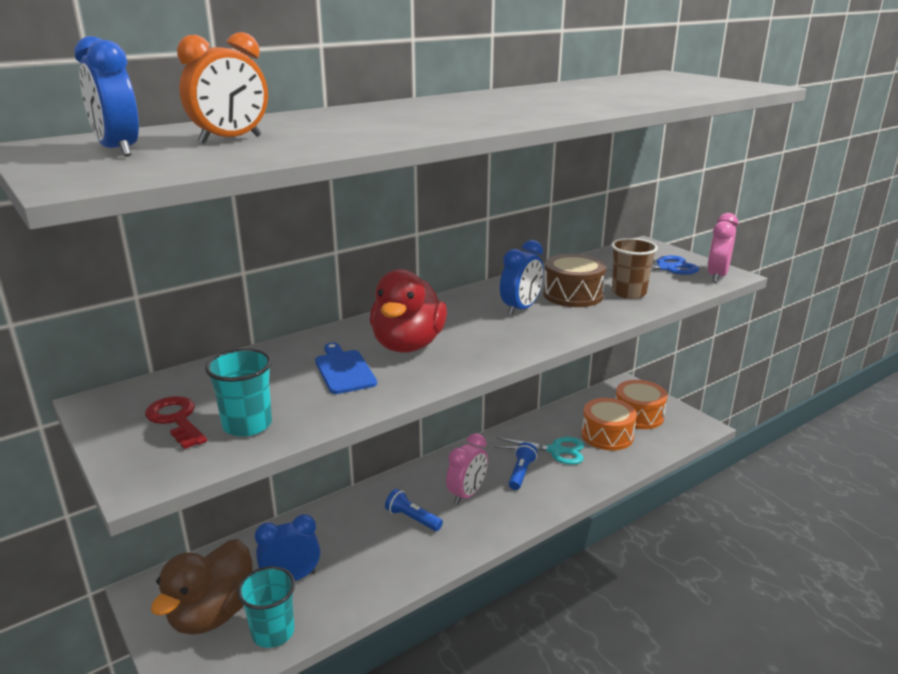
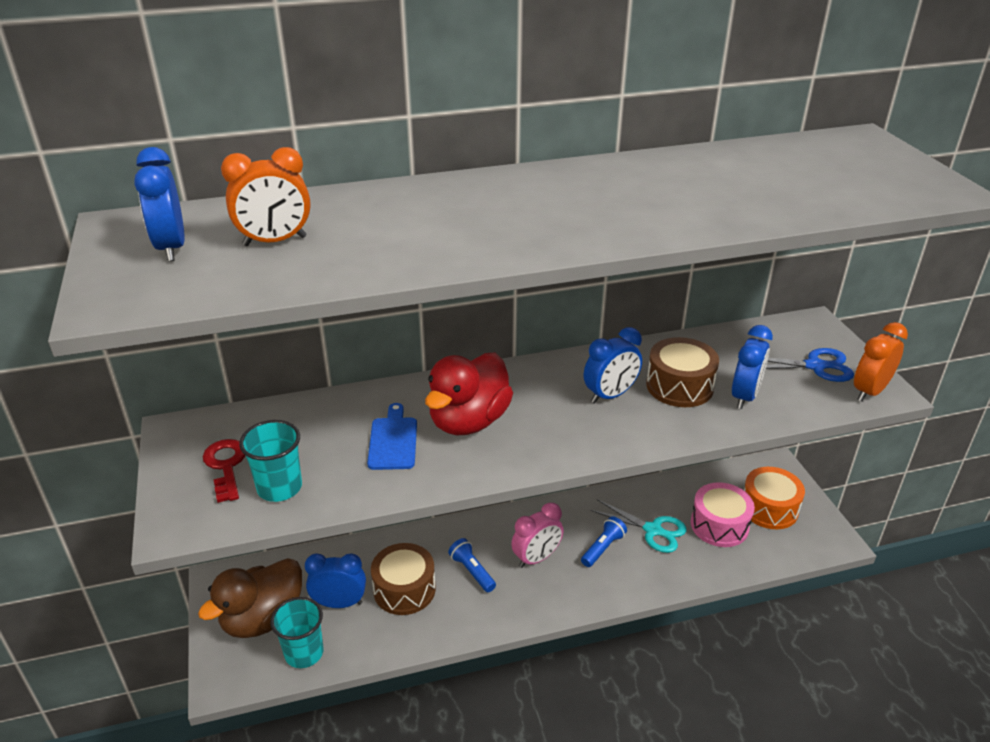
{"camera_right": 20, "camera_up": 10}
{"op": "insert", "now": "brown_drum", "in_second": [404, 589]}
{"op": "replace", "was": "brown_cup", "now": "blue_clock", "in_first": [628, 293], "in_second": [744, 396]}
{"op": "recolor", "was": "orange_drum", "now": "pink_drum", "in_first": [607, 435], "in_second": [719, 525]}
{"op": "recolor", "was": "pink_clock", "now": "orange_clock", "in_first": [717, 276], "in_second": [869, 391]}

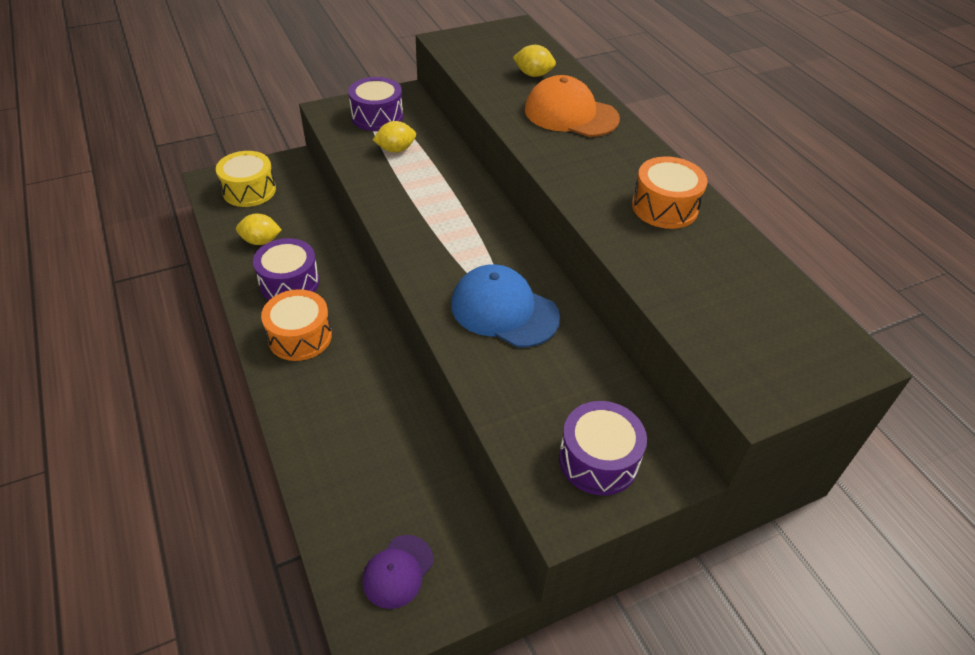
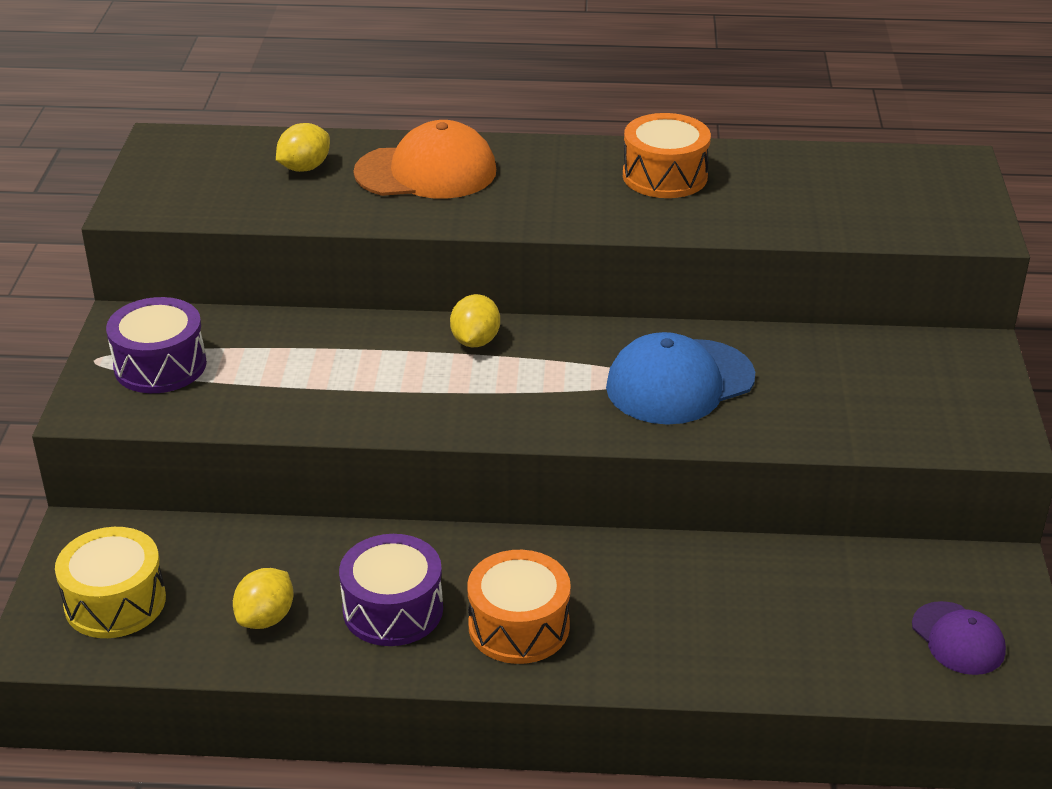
{"camera_right": -60, "camera_up": -10}
{"op": "delete", "was": "purple_drum", "in_first": [598, 460]}
{"op": "move", "was": "yellow_lemon", "in_first": [396, 149], "in_second": [475, 341]}
{"op": "rotate", "was": "orange_cap", "in_first": [570, 114], "in_second": [426, 172], "clockwise": -150}

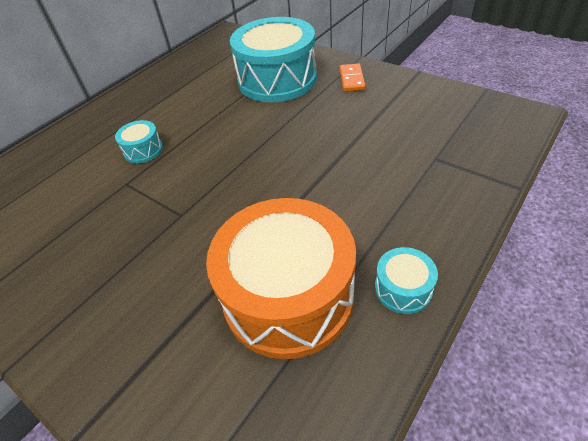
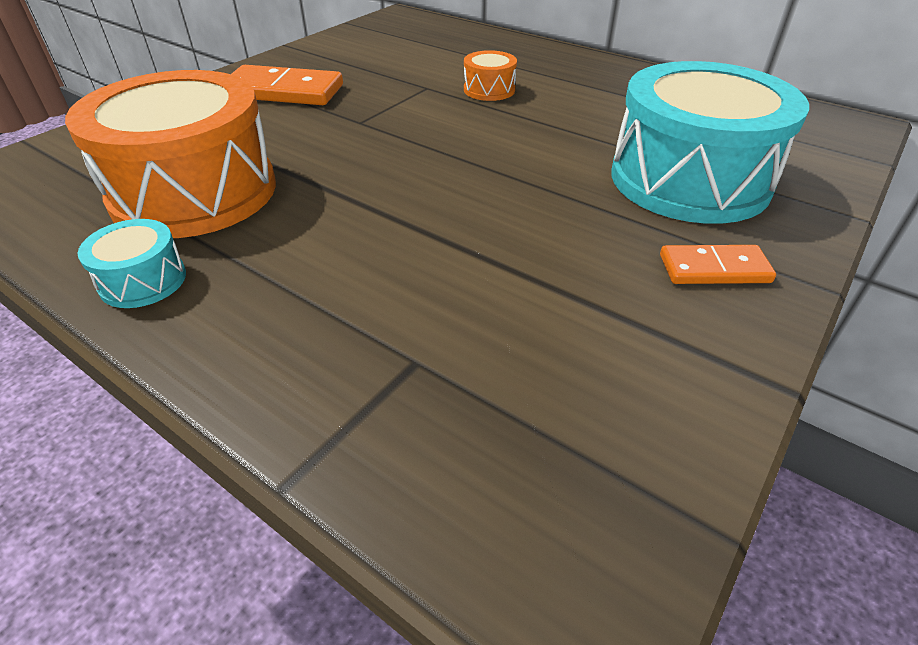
{"camera_right": 85, "camera_up": -5}
{"op": "insert", "now": "orange_domino", "in_second": [284, 91]}
{"op": "recolor", "was": "turquoise_drum", "now": "orange_drum", "in_first": [143, 150], "in_second": [489, 90]}

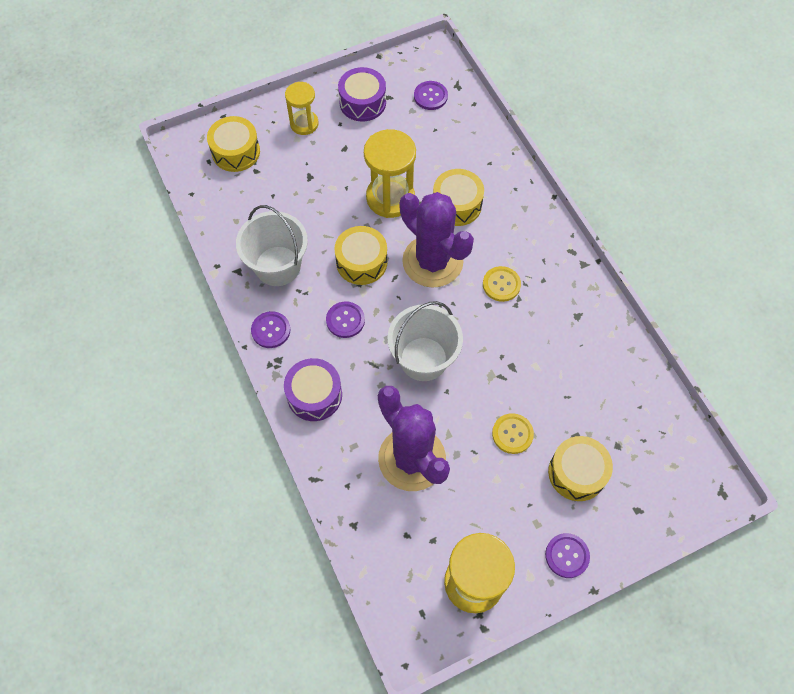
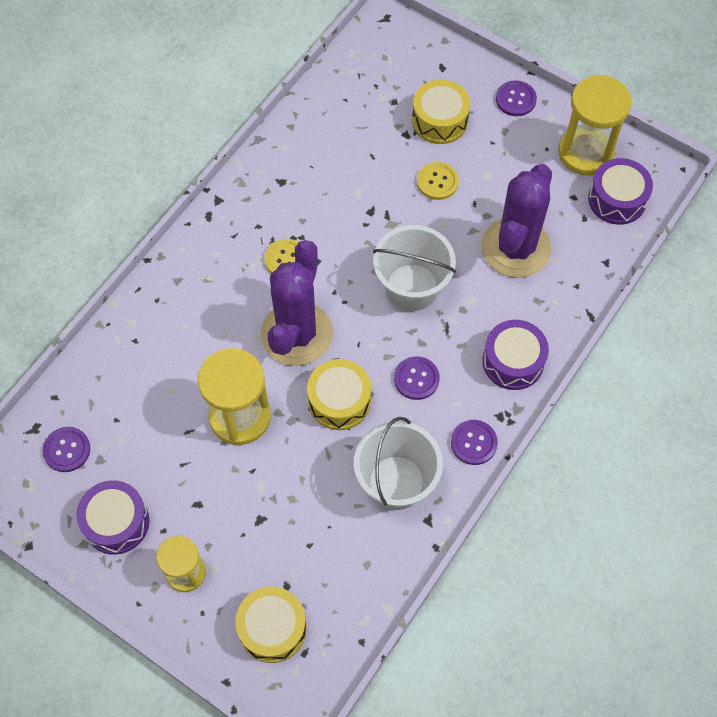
{"camera_right": -120, "camera_up": 0}
{"op": "delete", "was": "yellow_drum", "in_first": [457, 205]}
{"op": "insert", "now": "purple_drum", "in_second": [617, 199]}

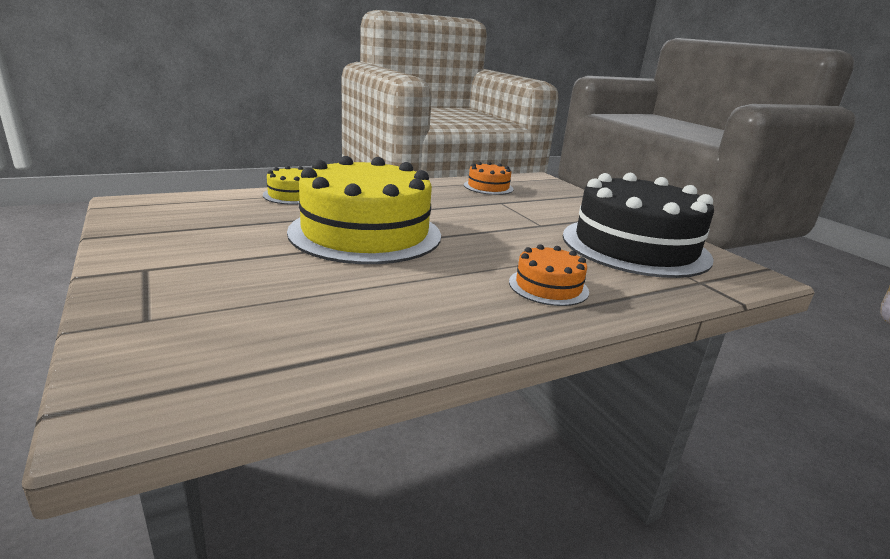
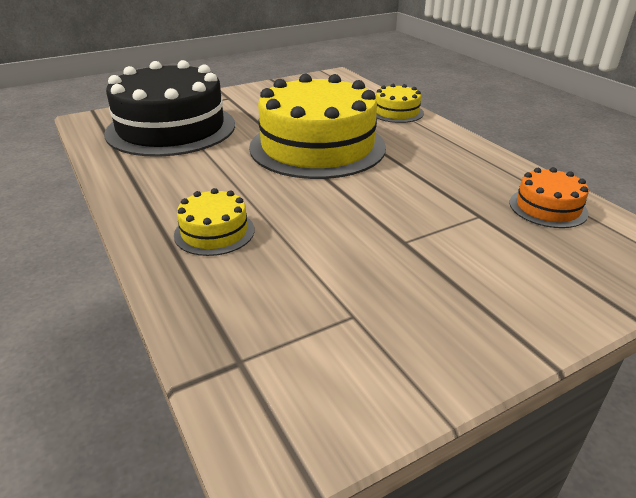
{"camera_right": 90, "camera_up": 10}
{"op": "move", "was": "black_cake", "in_first": [635, 246], "in_second": [171, 128]}
{"op": "recolor", "was": "orange_cake", "now": "yellow_cake", "in_first": [548, 286], "in_second": [214, 232]}

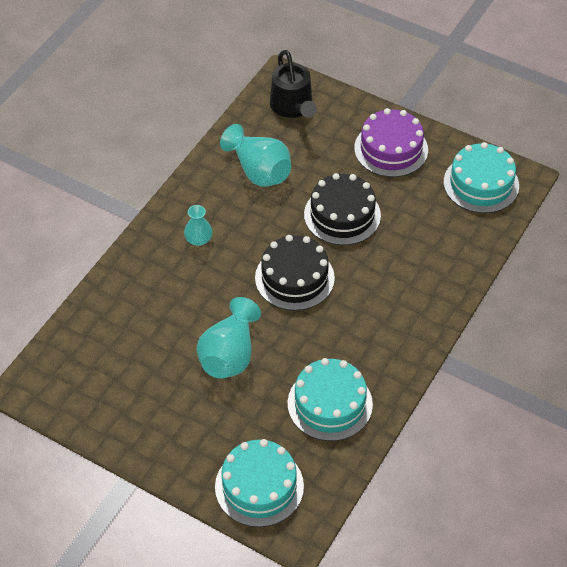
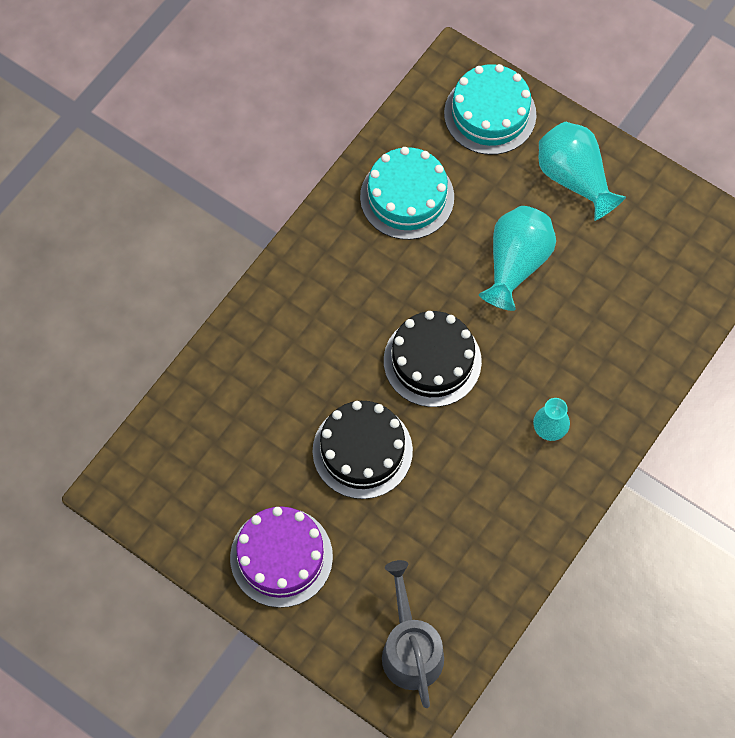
{"camera_right": -175, "camera_up": 15}
{"op": "delete", "was": "turquoise_cake", "in_first": [481, 184]}
{"op": "move", "was": "turquoise_vase", "in_first": [259, 171], "in_second": [574, 179]}
{"op": "recolor", "was": "black_watering_can", "now": "grey_watering_can", "in_first": [293, 107], "in_second": [410, 649]}

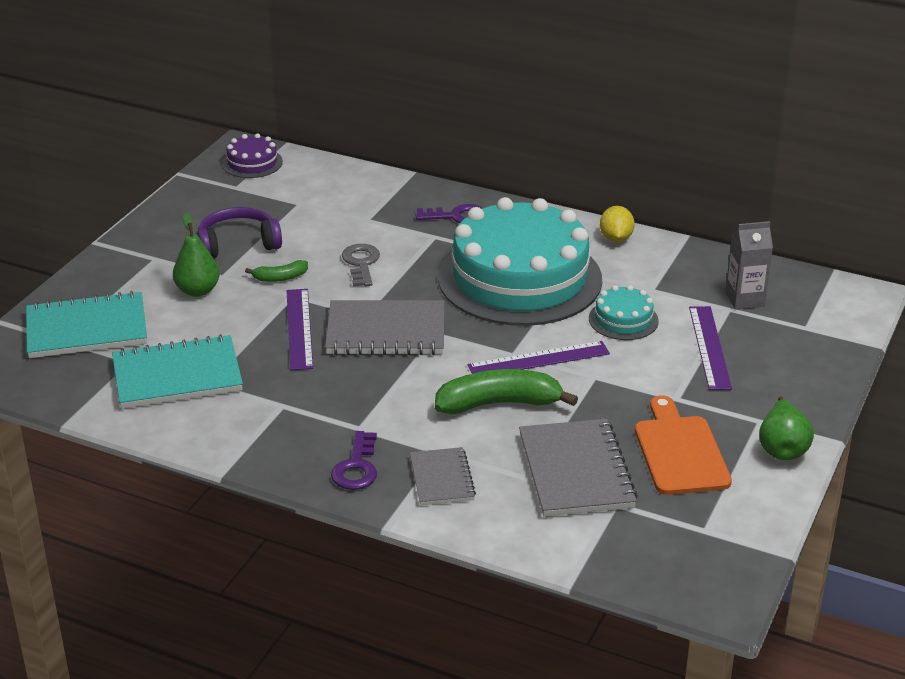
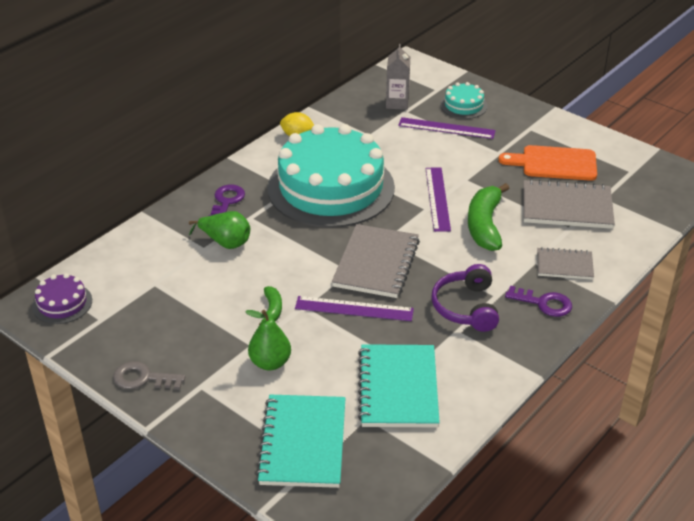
{"camera_right": -75, "camera_up": 5}
{"op": "move", "was": "purple_headphones", "in_first": [238, 244], "in_second": [465, 307]}
{"op": "move", "was": "grey_key", "in_first": [361, 263], "in_second": [143, 378]}
{"op": "move", "was": "turquoise_cake", "in_first": [623, 320], "in_second": [463, 105]}
{"op": "move", "was": "green_pear", "in_first": [782, 448], "in_second": [225, 243]}

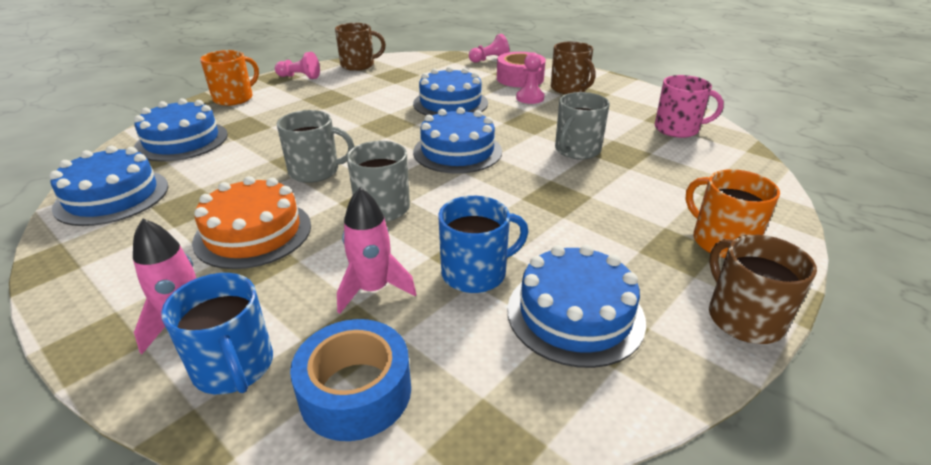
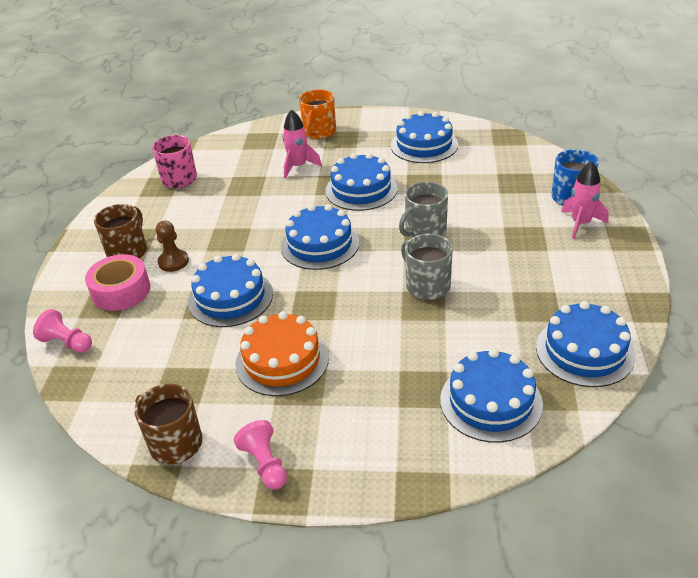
{"camera_right": -125, "camera_up": 5}
{"op": "delete", "was": "orange_mug", "in_first": [234, 98]}
{"op": "delete", "was": "blue_tape", "in_first": [356, 391]}
{"op": "delete", "was": "blue_mug", "in_first": [476, 273]}
{"op": "delete", "was": "grey_mug", "in_first": [576, 150]}
{"op": "delete", "was": "brown_mug", "in_first": [743, 318]}
{"op": "insert", "now": "blue_cake", "in_second": [361, 189]}
{"op": "move", "was": "orange_cake", "in_first": [253, 233], "in_second": [282, 360]}
{"op": "move", "was": "pink_rocket", "in_first": [373, 289], "in_second": [298, 166]}
{"op": "recolor", "was": "pink_pawn", "now": "brown_pawn", "in_first": [530, 98], "in_second": [173, 262]}

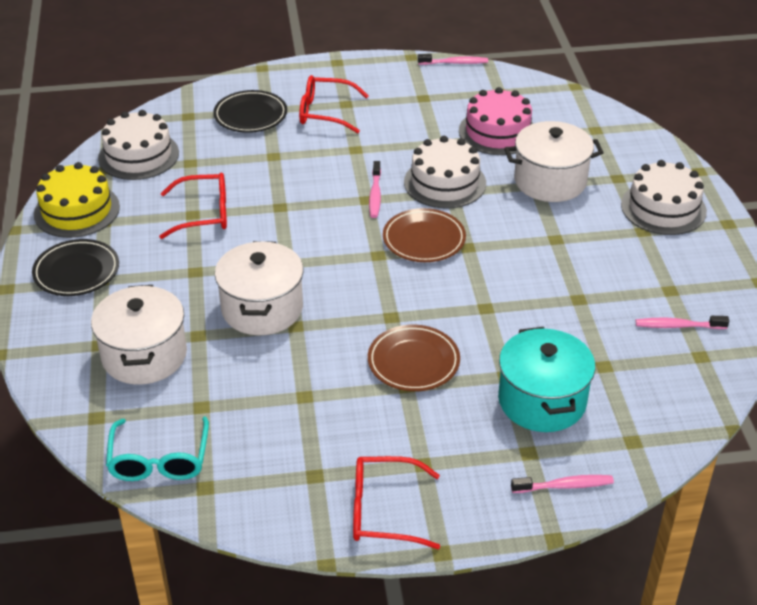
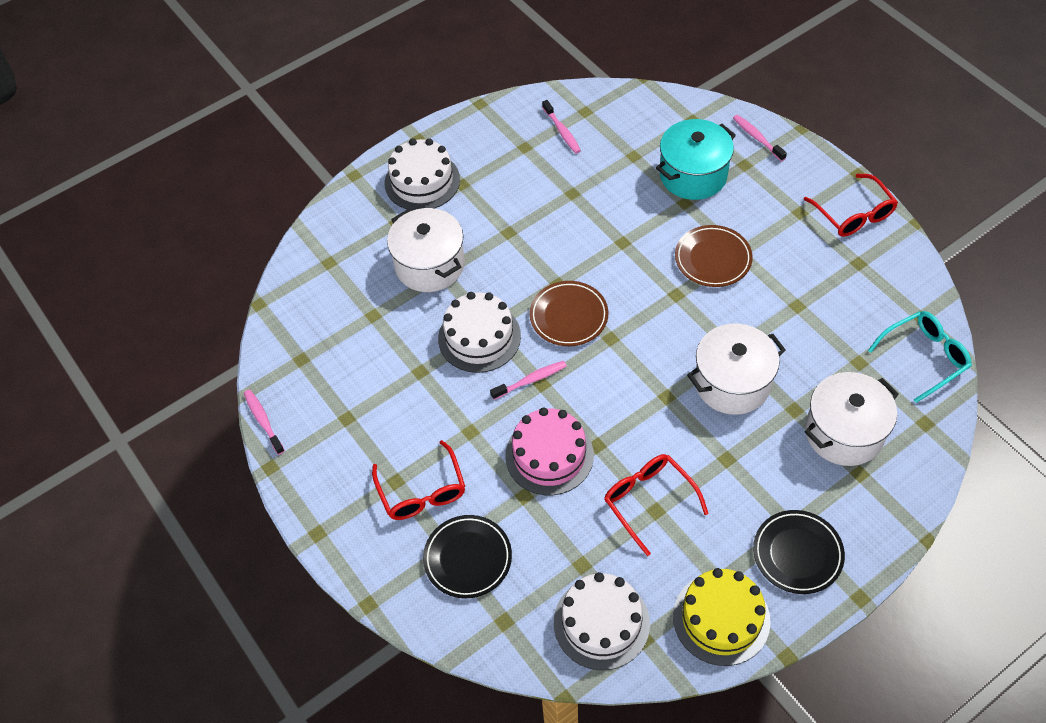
{"camera_right": -115, "camera_up": 15}
{"op": "move", "was": "pink_cake", "in_first": [497, 132], "in_second": [549, 455]}

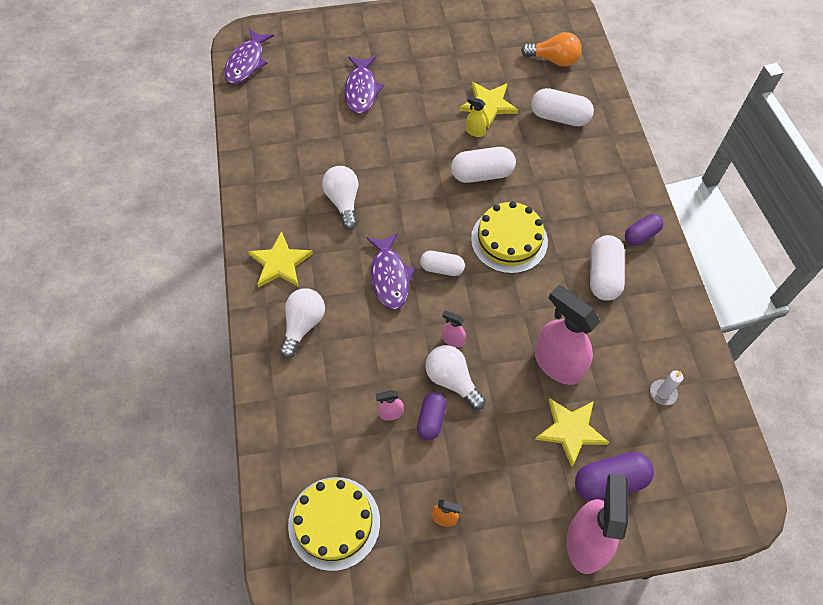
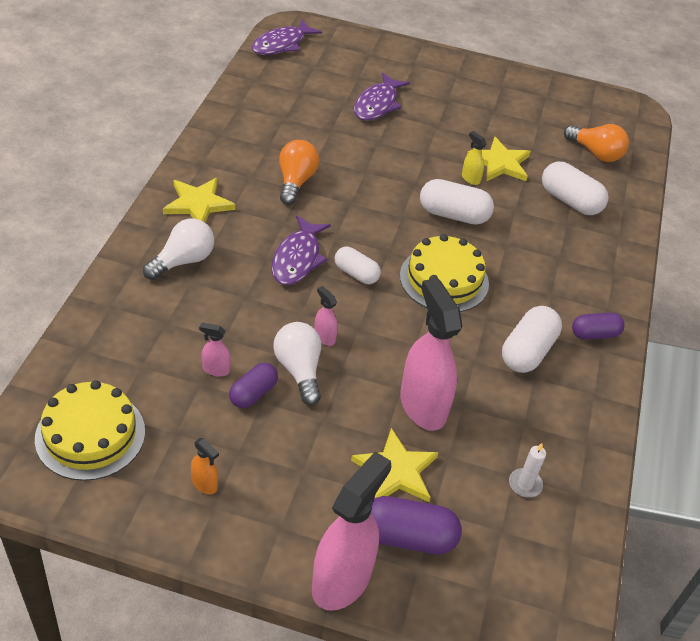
{"camera_right": 20, "camera_up": -15}
{"op": "recolor", "was": "white_light_bulb", "now": "orange_light_bulb", "in_first": [343, 202], "in_second": [295, 182]}

